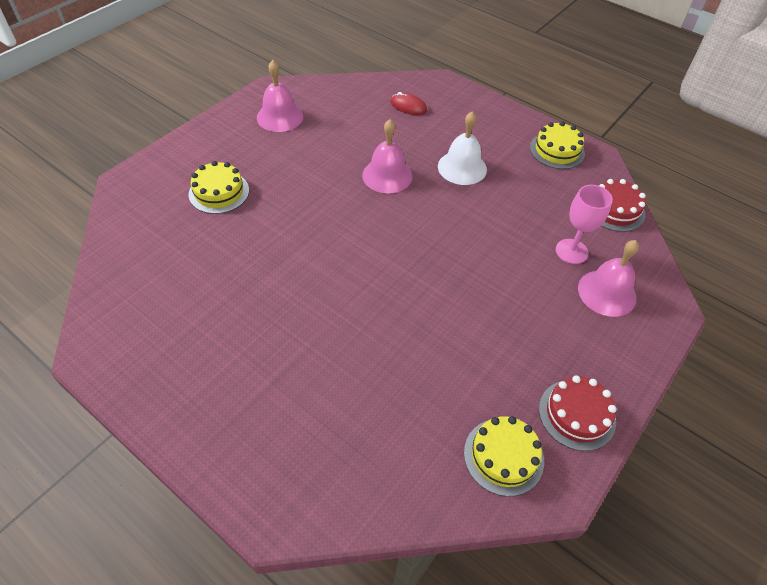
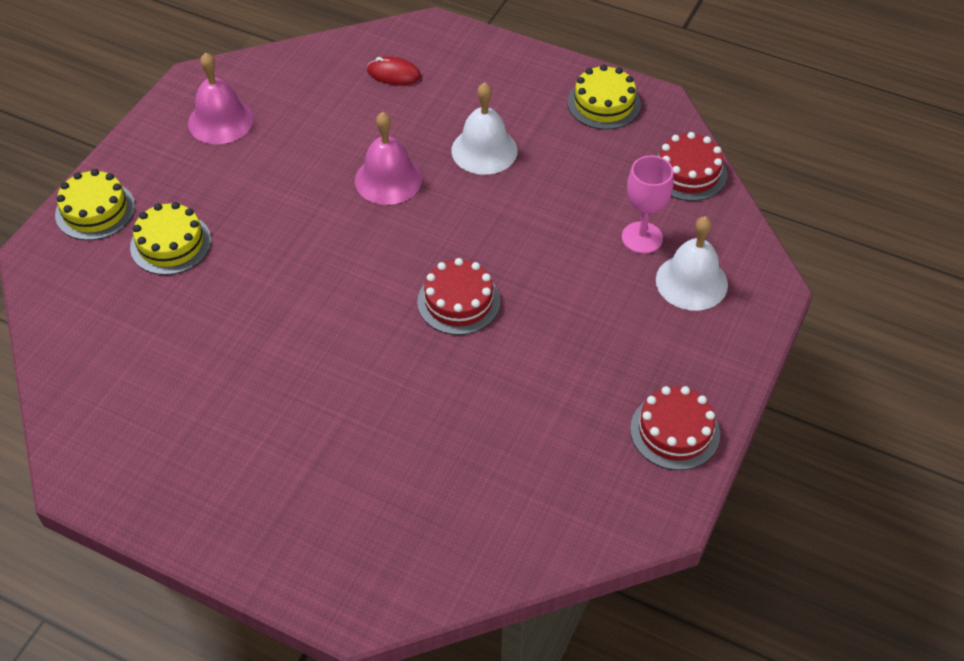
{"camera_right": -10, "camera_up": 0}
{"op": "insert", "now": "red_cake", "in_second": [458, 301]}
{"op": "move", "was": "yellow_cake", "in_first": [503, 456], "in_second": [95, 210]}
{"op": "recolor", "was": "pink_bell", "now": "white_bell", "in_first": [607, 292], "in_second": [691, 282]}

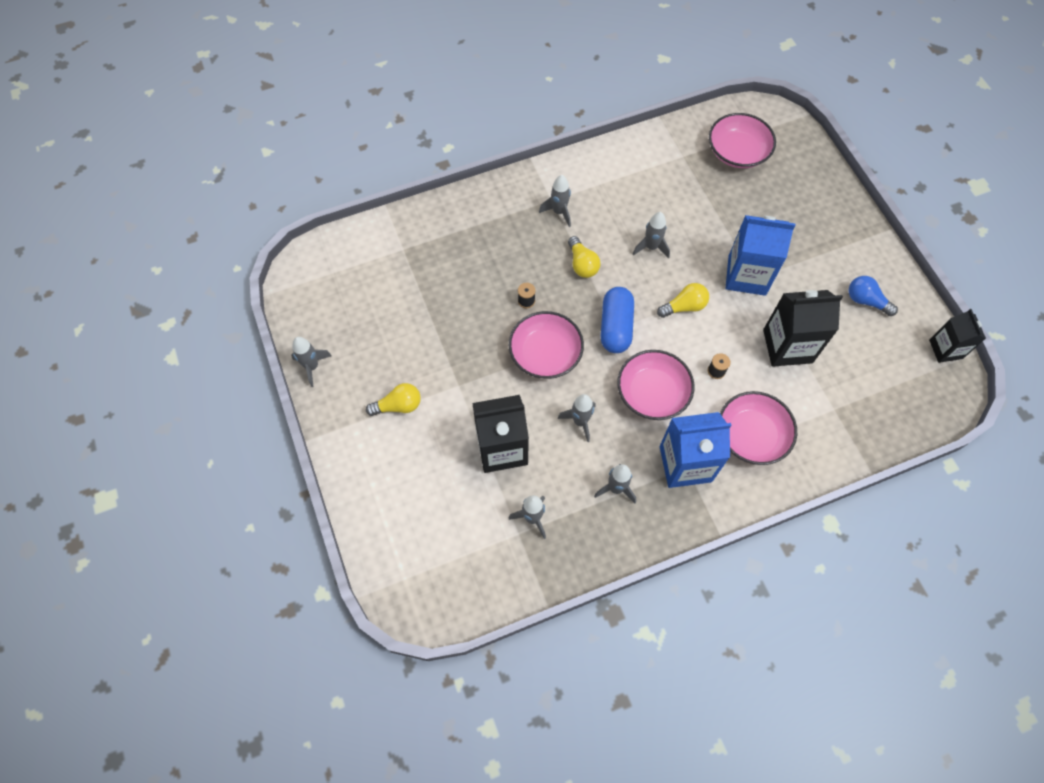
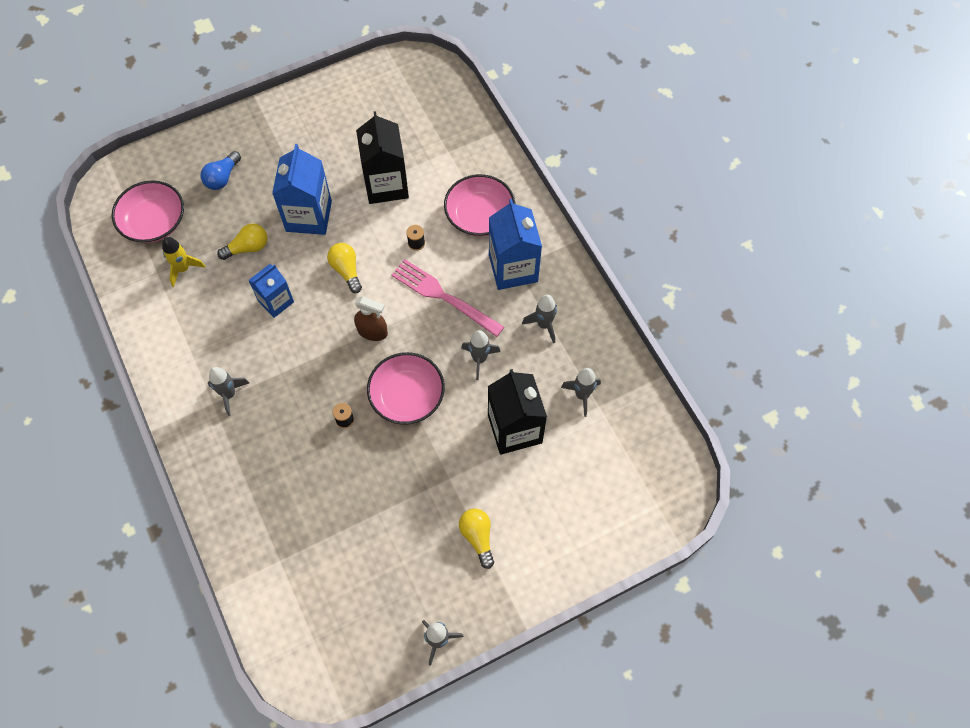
{"camera_right": -95, "camera_up": 0}
{"op": "delete", "was": "black_carton", "in_first": [945, 349]}
{"op": "insert", "now": "yellow_rocket", "in_second": [183, 269]}
{"op": "move", "was": "yellow_light_bulb", "in_first": [582, 264], "in_second": [248, 248]}
{"op": "move", "was": "blue_light_bulb", "in_first": [866, 301], "in_second": [222, 177]}
{"op": "replace", "was": "blue_capsule", "now": "brown_spray_bottle", "in_first": [615, 327], "in_second": [372, 331]}
{"op": "replace", "was": "pink_bowl", "now": "pink_fork", "in_first": [652, 393], "in_second": [443, 297]}
{"op": "replace", "was": "grey_rocket", "now": "blue_carton", "in_first": [651, 247], "in_second": [276, 301]}

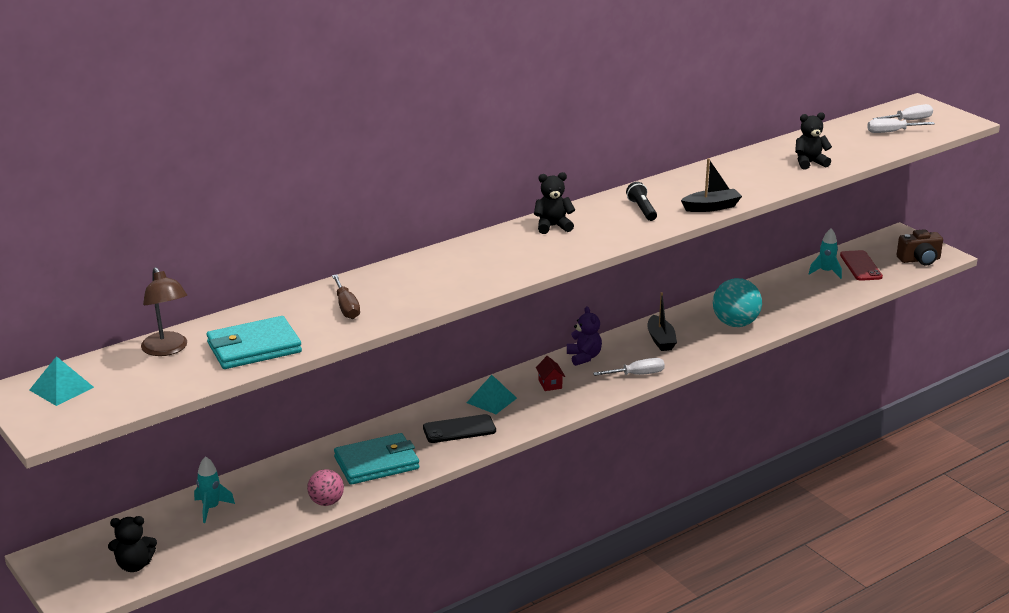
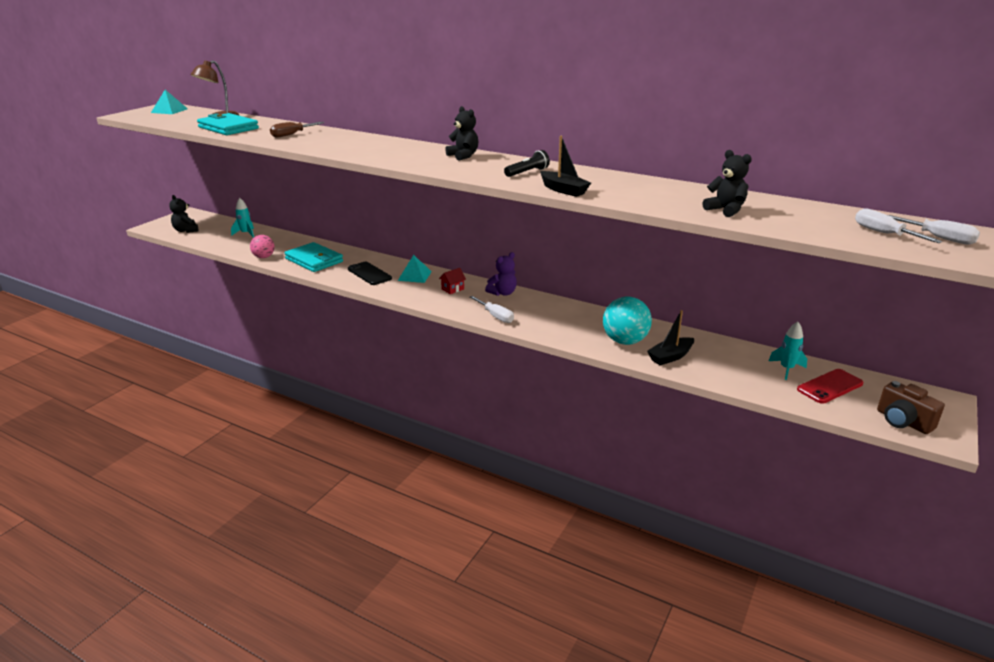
{"camera_right": 65, "camera_up": 0}
{"op": "move", "was": "black_boat", "in_first": [660, 340], "in_second": [670, 357]}

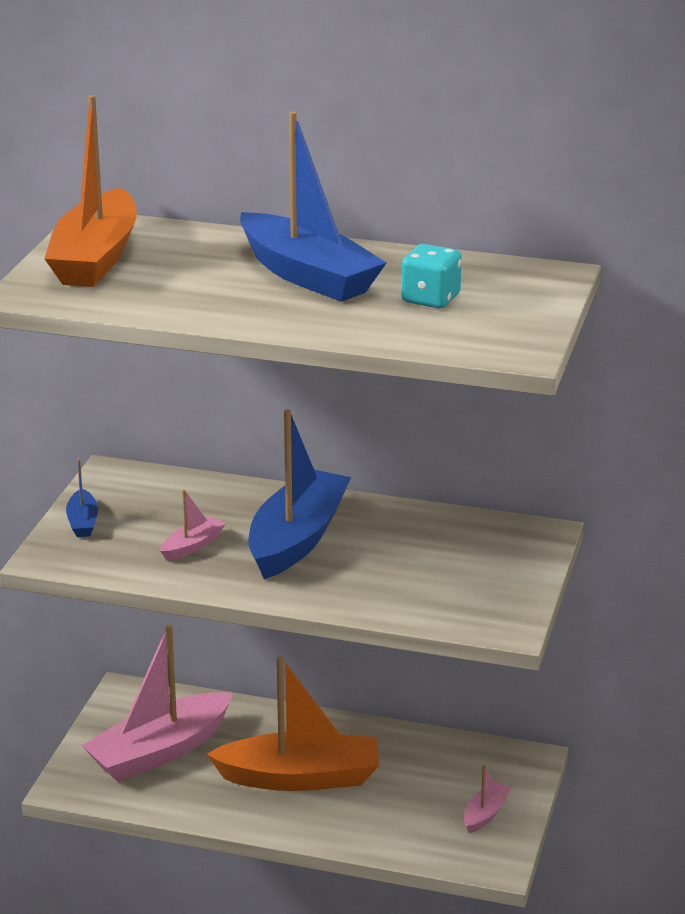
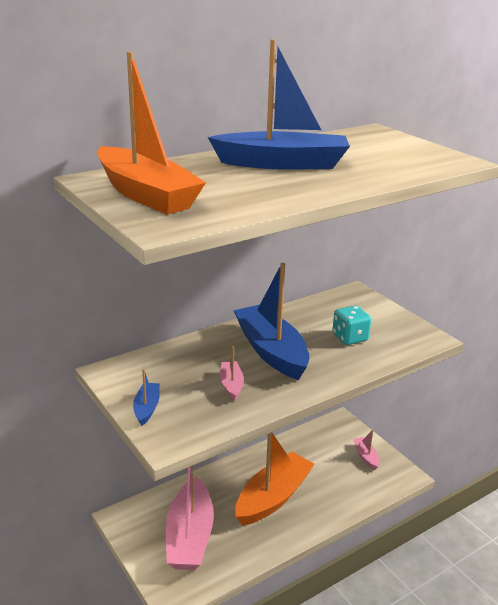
{"camera_right": -50, "camera_up": 0}
{"op": "move", "was": "turquoise_dice", "in_first": [430, 299], "in_second": [350, 337]}
{"op": "rotate", "was": "blue_boat", "in_first": [83, 522], "in_second": [147, 408], "clockwise": -120}

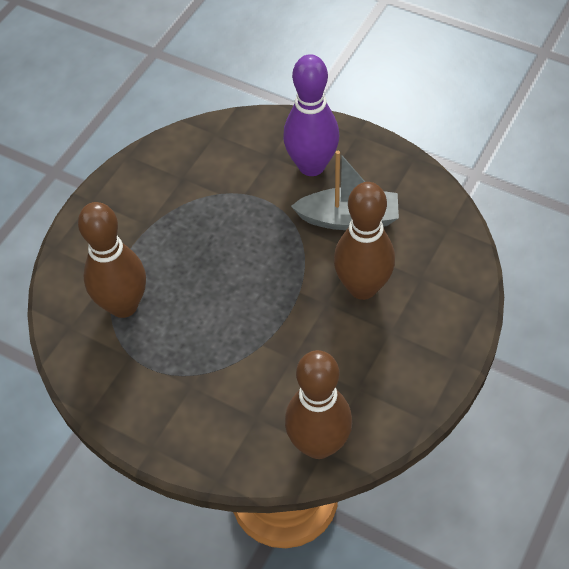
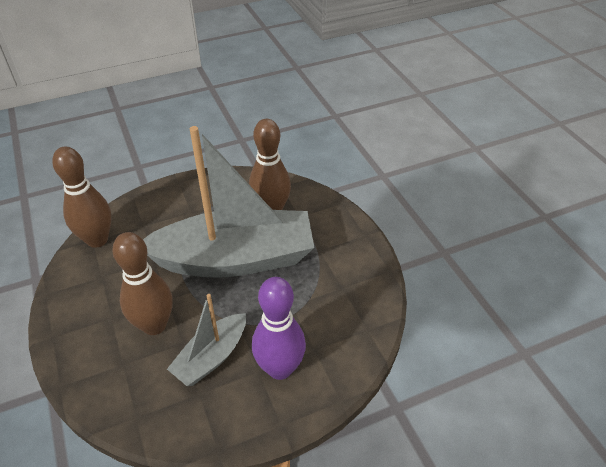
{"camera_right": 125, "camera_up": -10}
{"op": "insert", "now": "grey_boat", "in_second": [235, 259]}

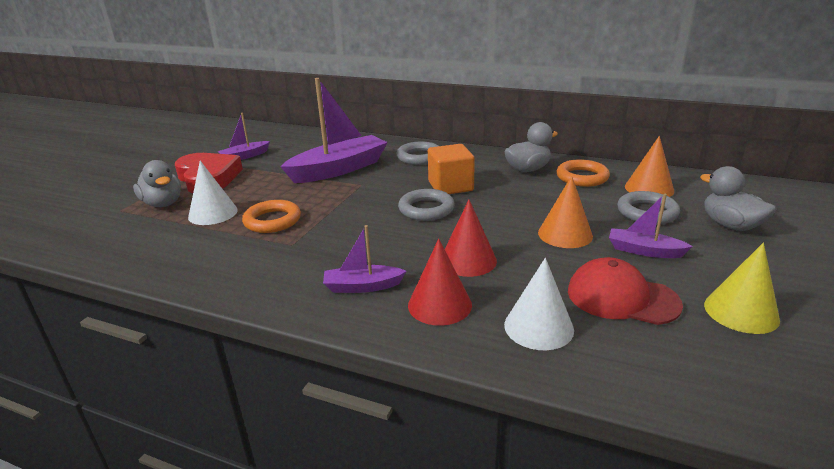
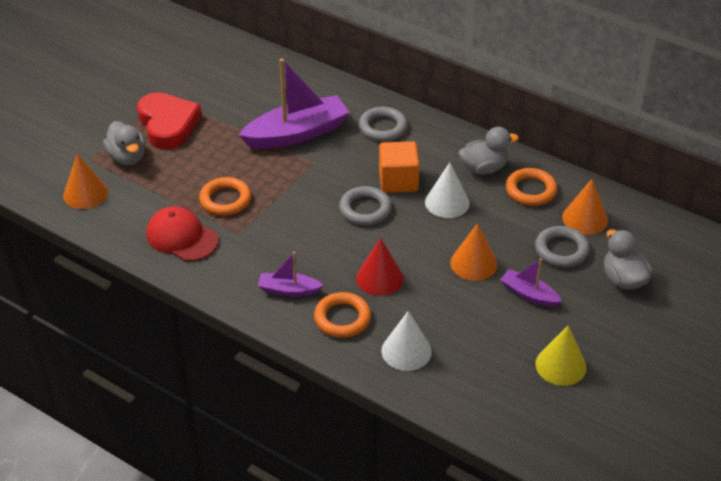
{"camera_right": 10, "camera_up": 15}
{"op": "delete", "was": "purple_boat", "in_first": [244, 156]}
{"op": "insert", "now": "orange_cone", "in_second": [85, 193]}
{"op": "move", "was": "white_cone", "in_first": [213, 213], "in_second": [447, 202]}
{"op": "move", "was": "red_cap", "in_first": [622, 297], "in_second": [181, 237]}
{"op": "replace", "was": "red_cone", "now": "orange_ring", "in_first": [439, 305], "in_second": [342, 318]}

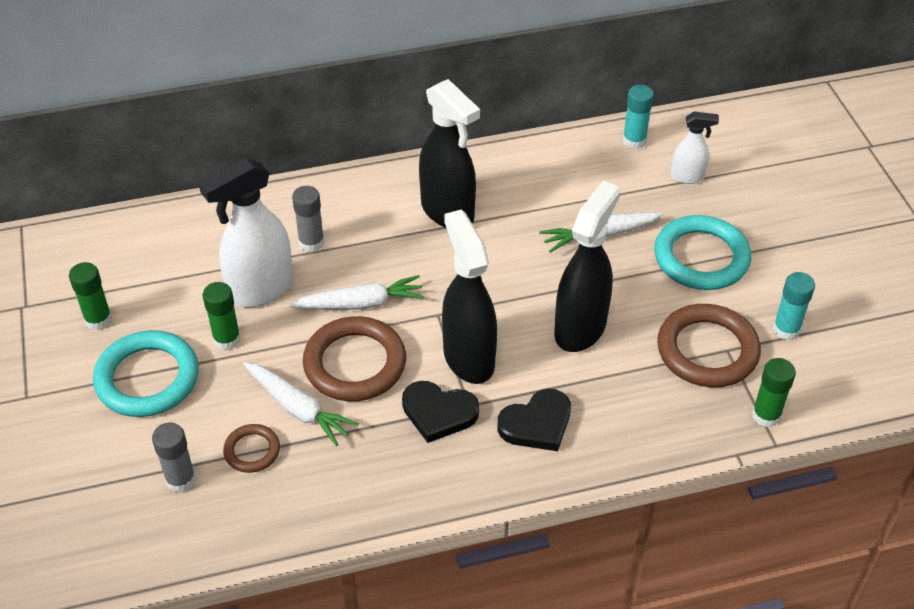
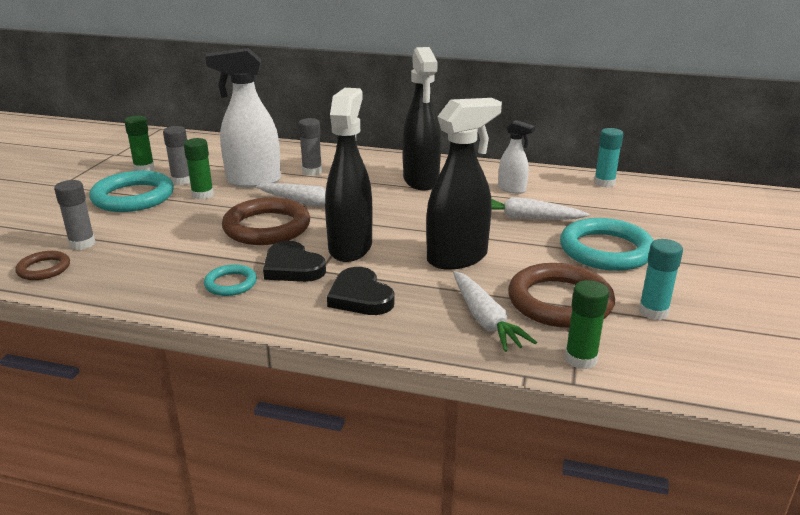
{"camera_right": 30, "camera_up": -20}
{"op": "insert", "now": "grey_glue_stick", "in_second": [182, 181]}
{"op": "insert", "now": "turquoise_ring", "in_second": [231, 284]}
{"op": "move", "was": "brown_ring", "in_first": [252, 451], "in_second": [44, 269]}
{"op": "move", "was": "white_carrot", "in_first": [298, 408], "in_second": [485, 319]}
{"op": "move", "was": "white_spray_bottle", "in_first": [687, 177], "in_second": [512, 189]}
{"op": "rotate", "was": "black_heart", "in_first": [537, 424], "in_second": [360, 296], "clockwise": 60}

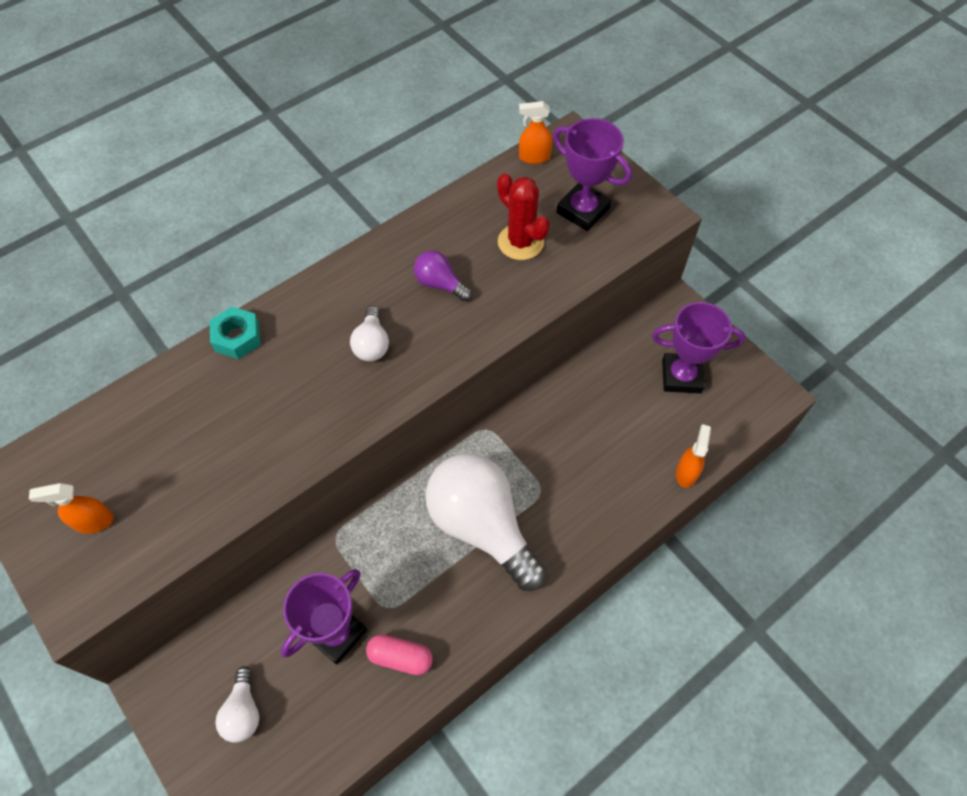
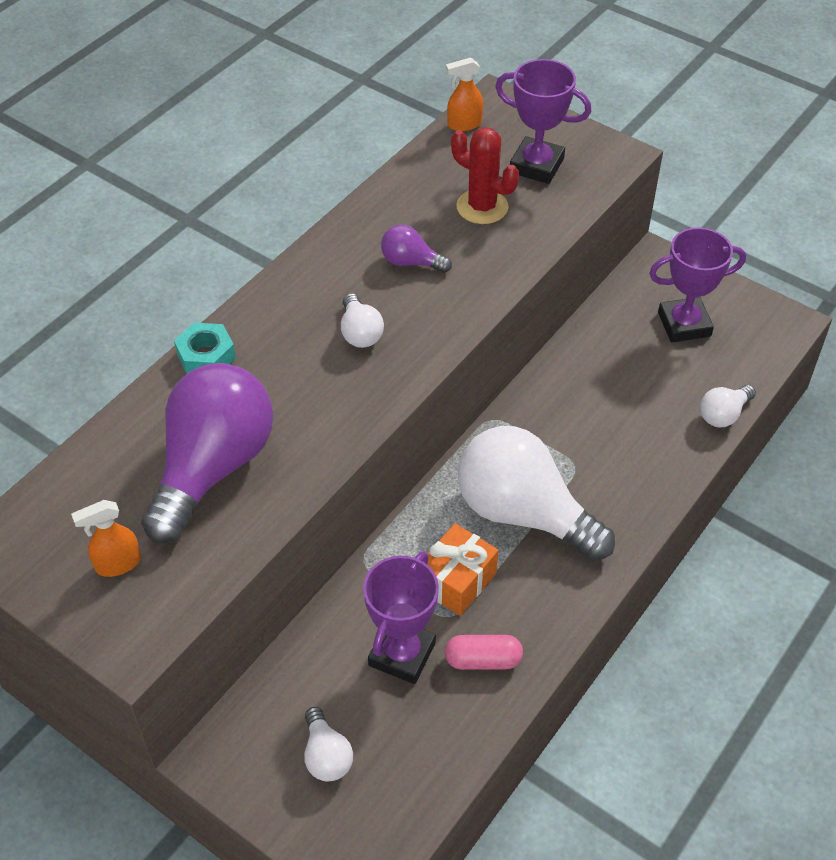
{"camera_right": -15, "camera_up": -10}
{"op": "insert", "now": "purple_light_bulb", "in_second": [212, 467]}
{"op": "insert", "now": "orange_gift", "in_second": [457, 580]}
{"op": "replace", "was": "orange_spray_bottle", "now": "white_light_bulb", "in_first": [686, 472], "in_second": [723, 415]}

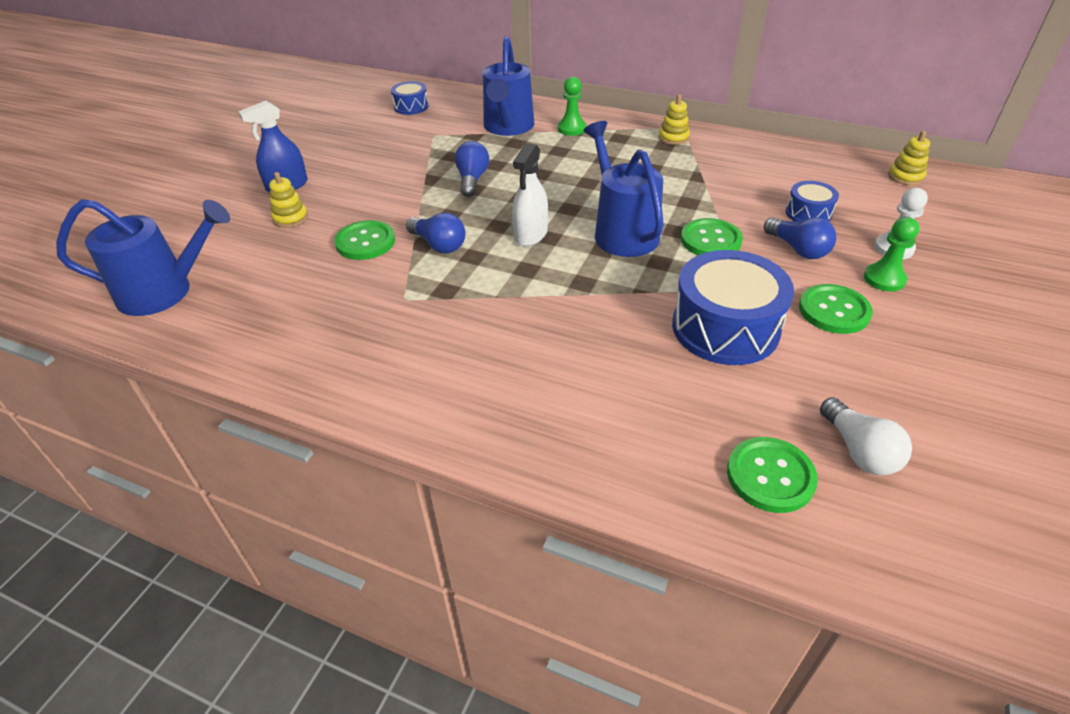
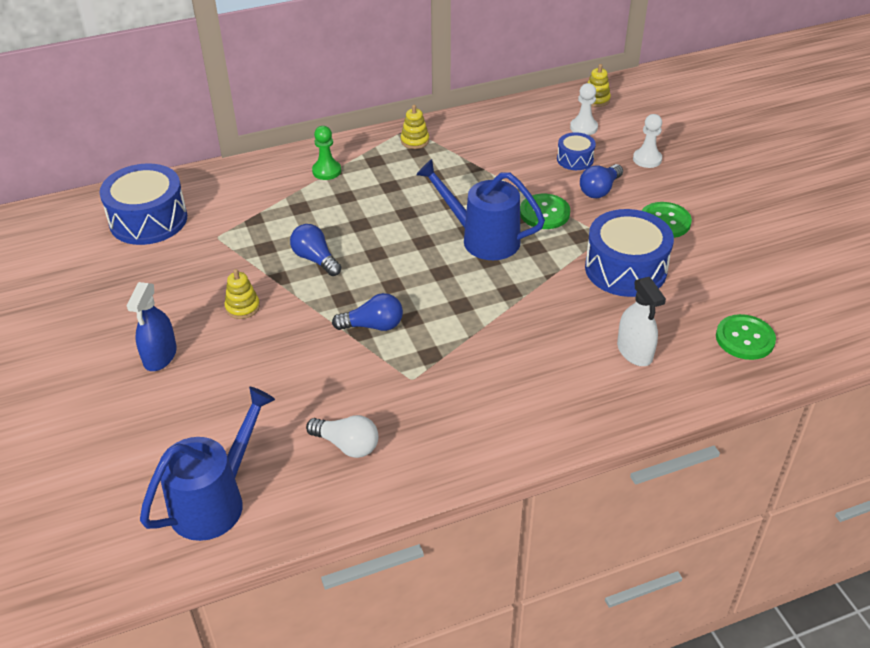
{"camera_right": -45, "camera_up": 0}
{"op": "delete", "was": "green_button", "in_first": [365, 242]}
{"op": "delete", "was": "blue_watering_can", "in_first": [508, 128]}
{"op": "delete", "was": "green_pawn", "in_first": [884, 279]}
{"op": "insert", "now": "white_pawn", "in_second": [583, 128]}
{"op": "move", "was": "yellow_stacking_toy", "in_first": [290, 218], "in_second": [242, 307]}
{"op": "move", "was": "white_spray_bottle", "in_first": [531, 234], "in_second": [634, 351]}
{"op": "move", "was": "white_light_bulb", "in_first": [859, 450], "in_second": [347, 445]}
{"op": "rotate", "was": "blue_light_bulb", "in_first": [798, 249], "in_second": [600, 190], "clockwise": 120}
{"op": "resize", "was": "blue_drum", "in_first": [411, 107], "in_second": [148, 220], "ratio": 1.96}

